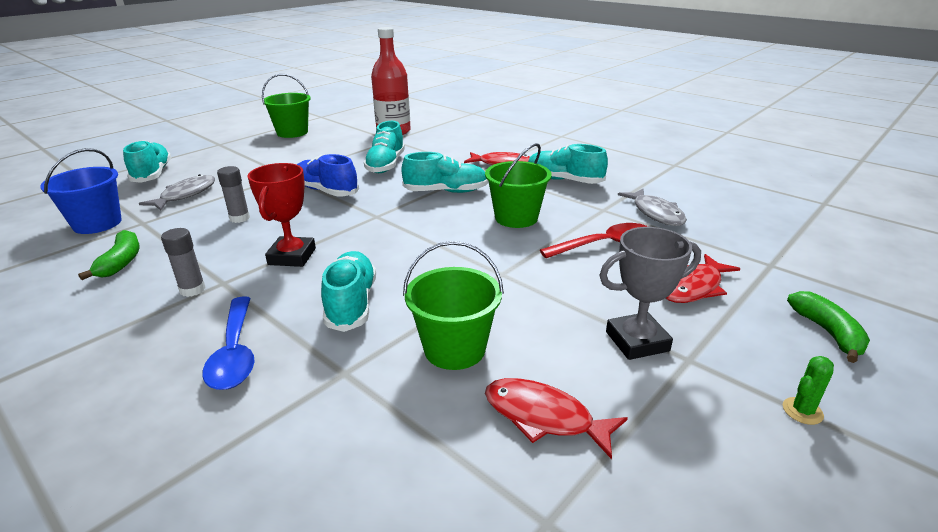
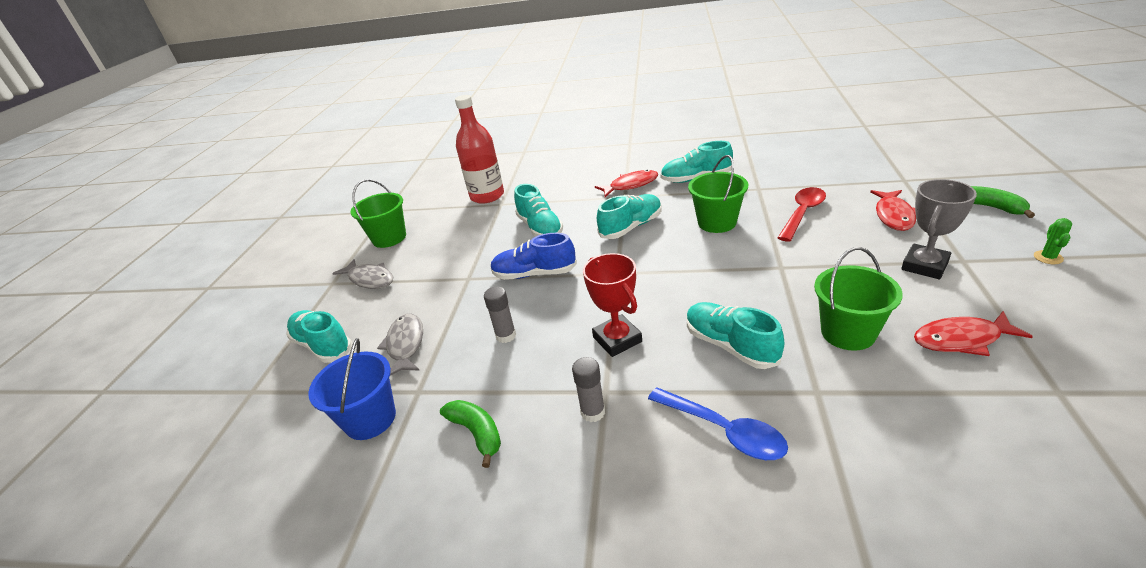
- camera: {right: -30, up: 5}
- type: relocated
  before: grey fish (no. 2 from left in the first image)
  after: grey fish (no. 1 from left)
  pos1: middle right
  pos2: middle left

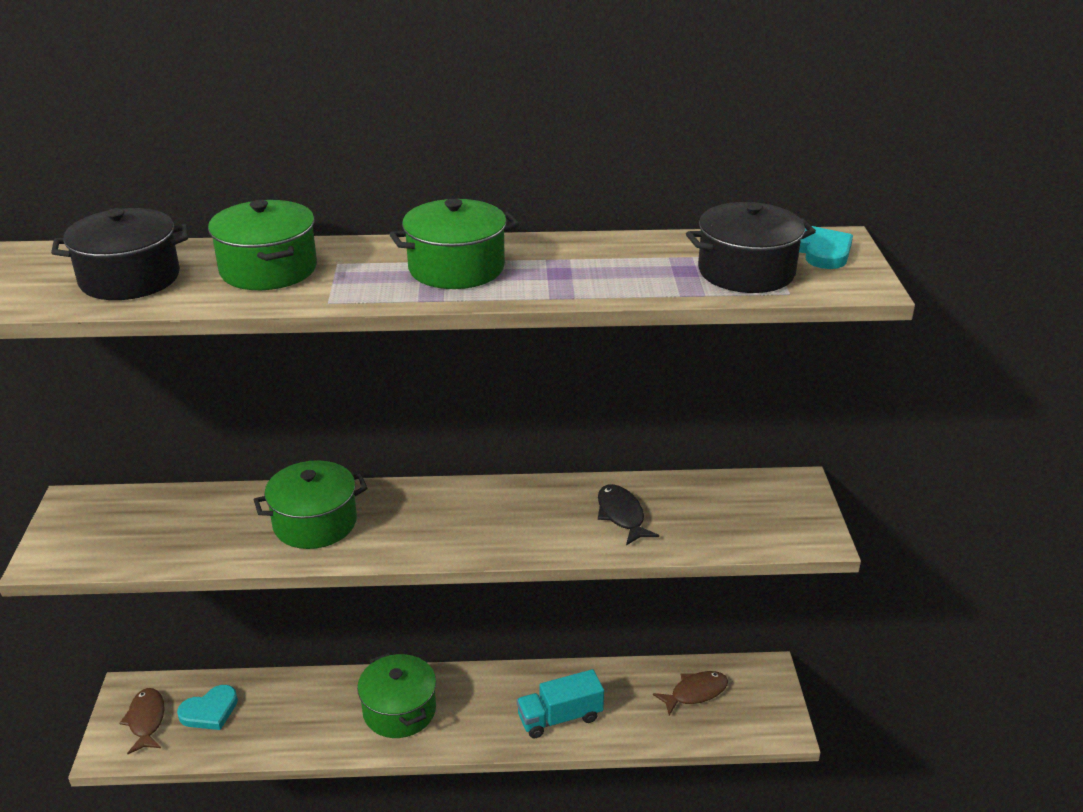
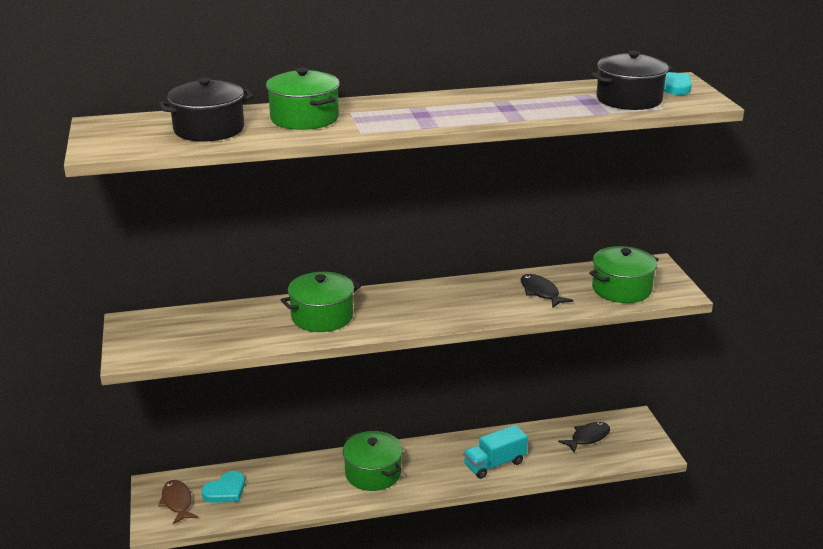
- camera: {right: -10, up: -5}
- type: colour
  before: brown fish (no. 2 from left)
  after: black fish (no. 2 from left)
  pos1: bottom centre
  pos2: bottom right
- type: relocated
  before: green pot (no. 4 from left)
  pos1: top centre
  pos2: middle right

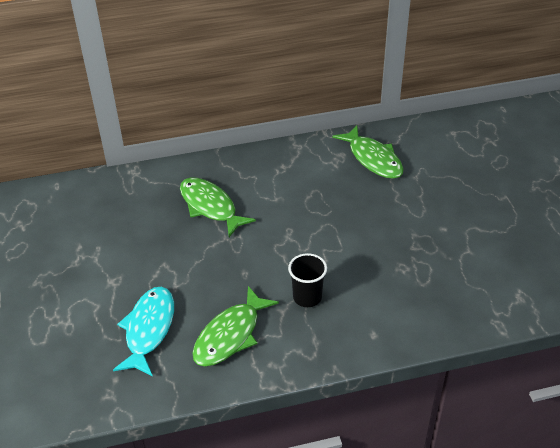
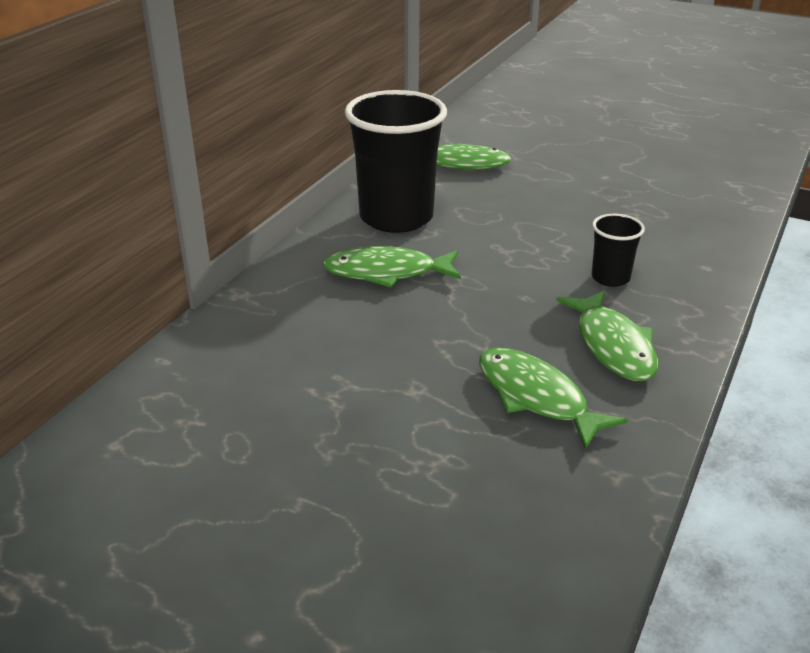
- camera: {right: -50, up: -10}
- type: appeared
  after: black cup (no. 1 from left)
  pos2: top centre
- type: colour
  before: turquoise fish
  after: green fish (no. 3 from left)
  pos1: bottom left
  pos2: middle right

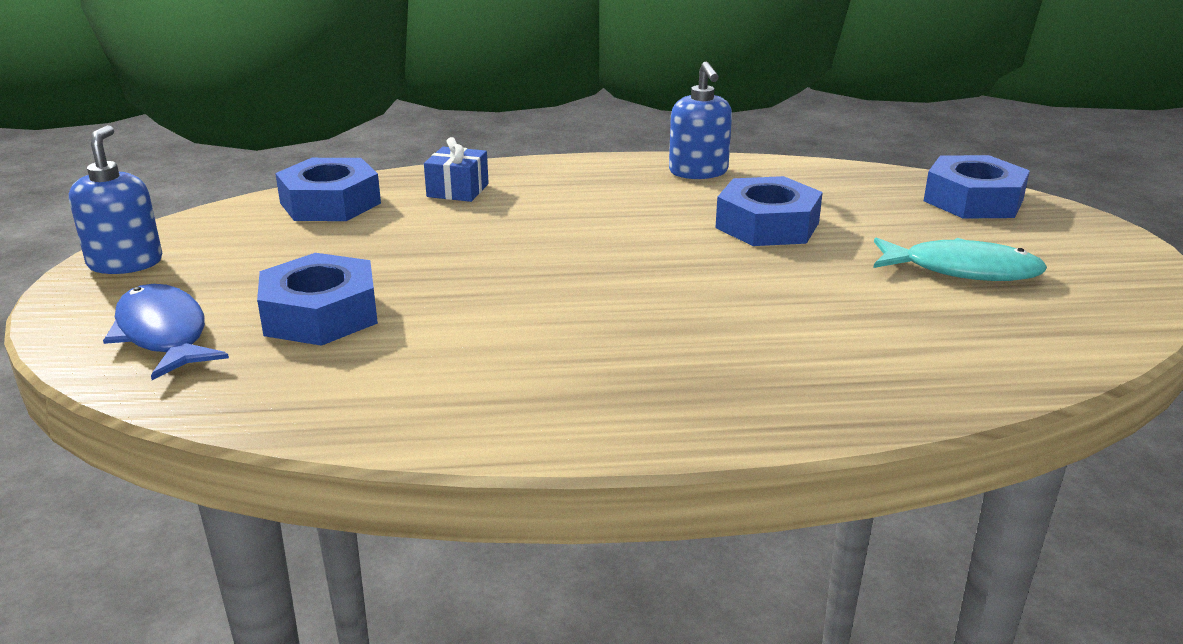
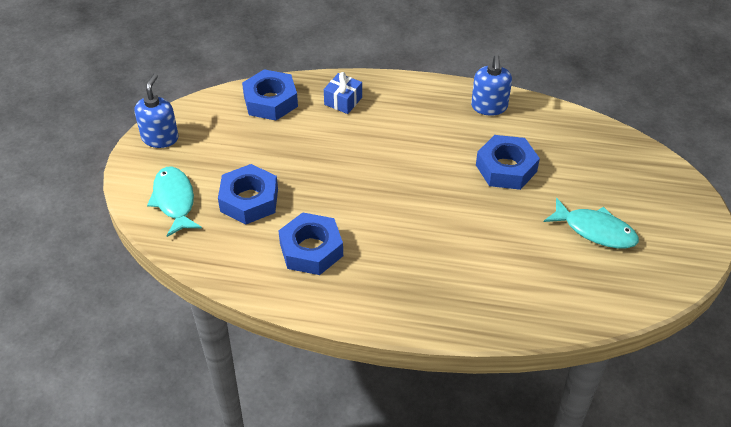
- camera: {right: 15, up: 20}
- type: colour
  before: blue fish
  after: turquoise fish (no. 1 from left)
  pos1: middle left
  pos2: middle left
- type: relocated
  before: blue nut (no. 4 from left in the first image)
  after: blue nut (no. 3 from left)
  pos1: top right
  pos2: centre

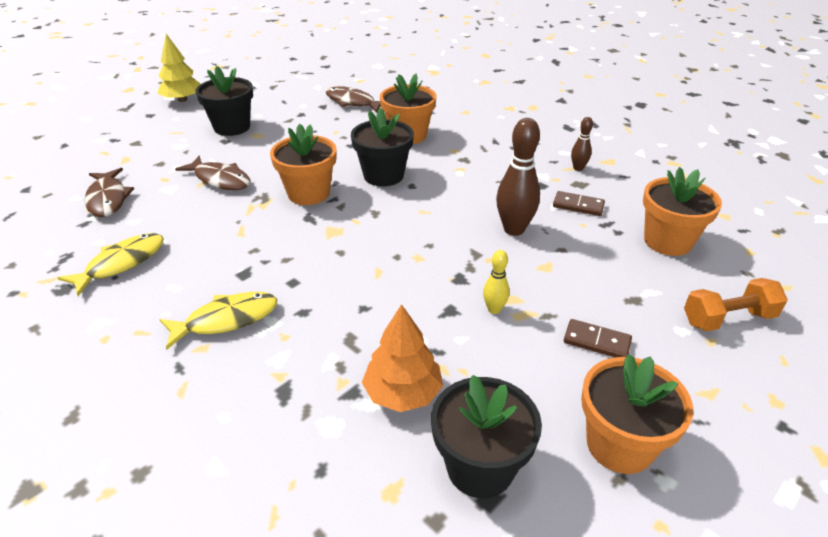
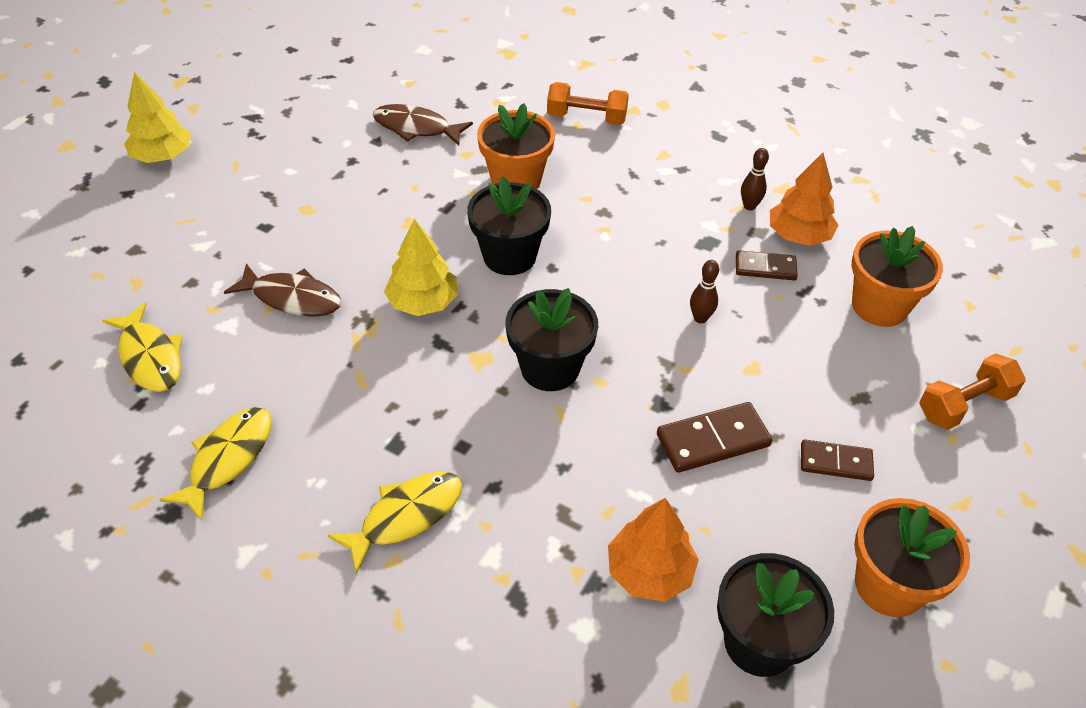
- camera: {right: -15, up: 10}
- type: colour
  before: brown fish (no. 1 from left)
  after: yellow fish (no. 1 from left)
  pos1: middle left
  pos2: middle left
- type: exchanged
  before: orange flower pot (no. 1 from left)
  after: yellow tree (no. 2 from left)
  pos1: top centre
  pos2: centre
- type: relocated
  before: black flower pot (no. 1 from left in the first image)
  after: black flower pot (no. 2 from left)
  pos1: top left
  pos2: centre
- type: appeared
  after: orange dumbbell (no. 1 from left)
  pos2: top centre
- type: exchanged
  before: yellow bowling pin
  after: brown domino (no. 1 from left)
  pos1: centre
  pos2: centre
- type: size
  before: brown bowling pin (no. 1 from left)
  pos1: top centre
  pos2: centre
  scale: 0.53
- type: appeared
  after: orange tree (no. 2 from left)
  pos2: top right

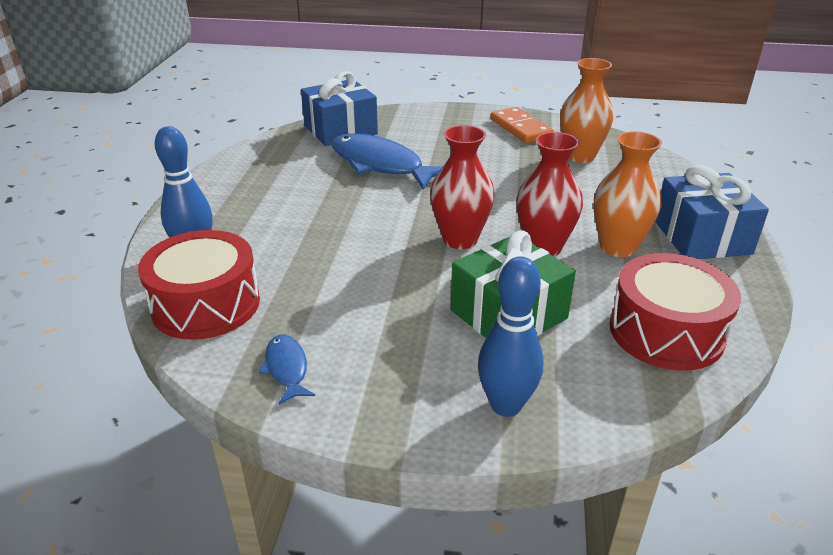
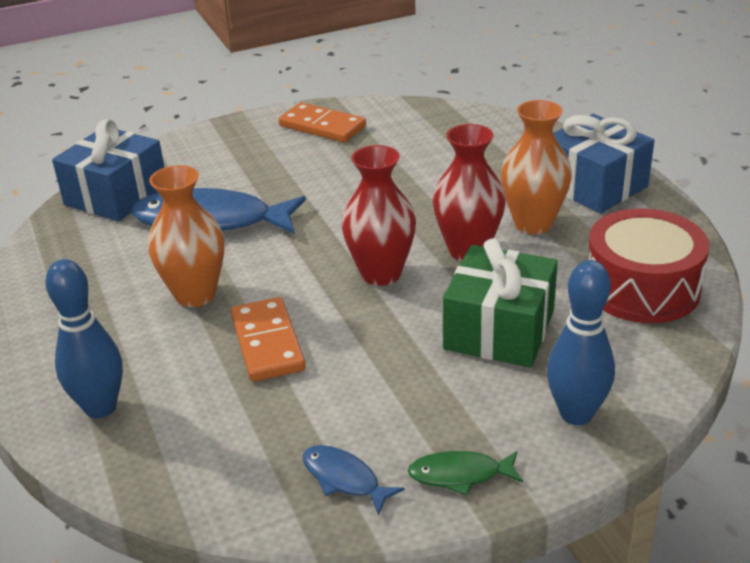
- camera: {right: -30, up: 0}
- type: relocated
  before: orange vase (no. 1 from left)
  pos1: top right
  pos2: middle left
- type: appeared
  after: orange domino (no. 1 from left)
  pos2: centre
- type: appeared
  after: green fish
  pos2: bottom centre
- type: missing
  before: red drum (no. 1 from left)
  pos1: middle left

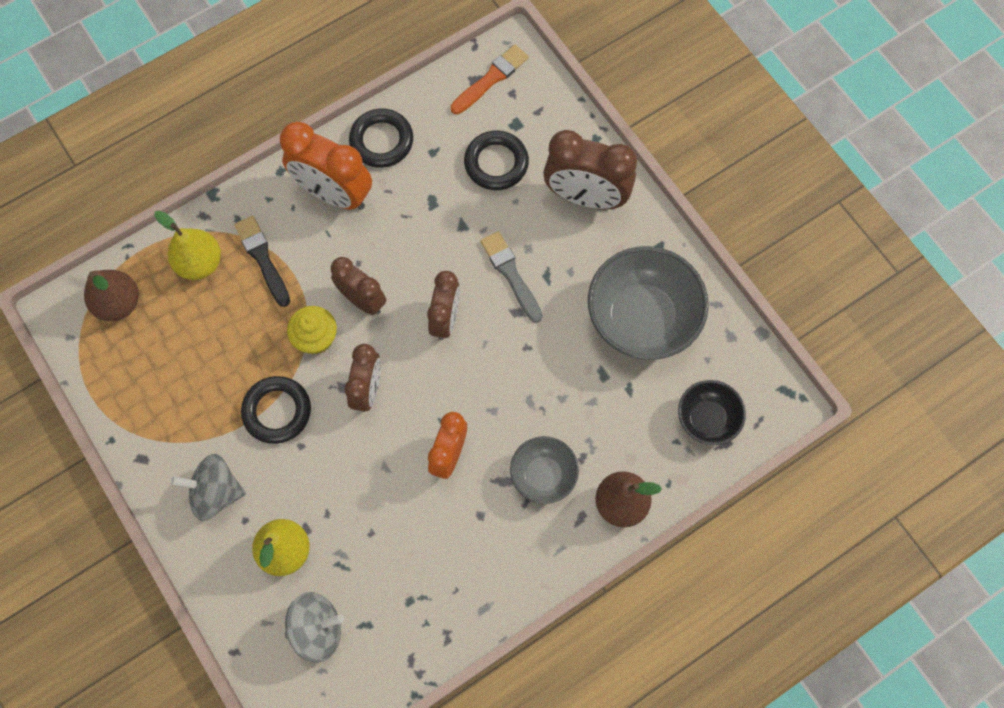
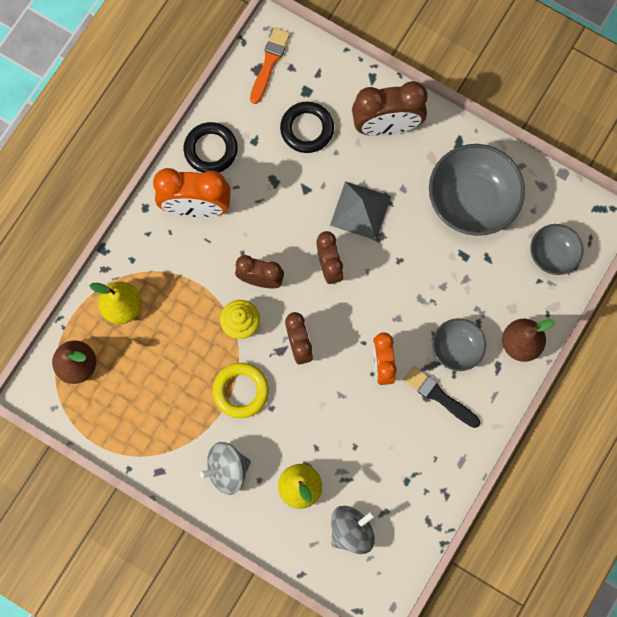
- camera: {right: -25, up: 5}
- type: colour
  before: black ring (no. 1 from left)
  after: yellow ring
  pos1: middle left
  pos2: centre
- type: exchanged
  before: grey brush
  after: grey pyramid
  pos1: centre
  pos2: centre
- type: relocated
  before: black brush
  pos1: middle left
  pos2: middle right
- type: colour
  before: black bowl
  after: grey bowl (no. 3 from left)
  pos1: middle right
  pos2: middle right

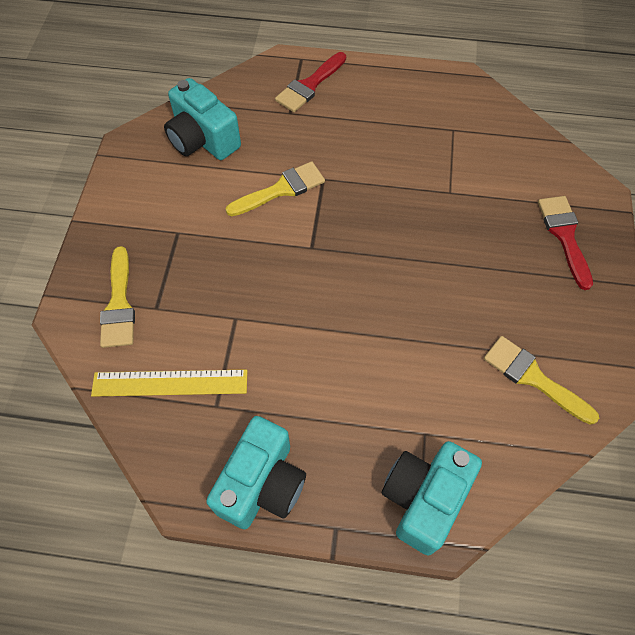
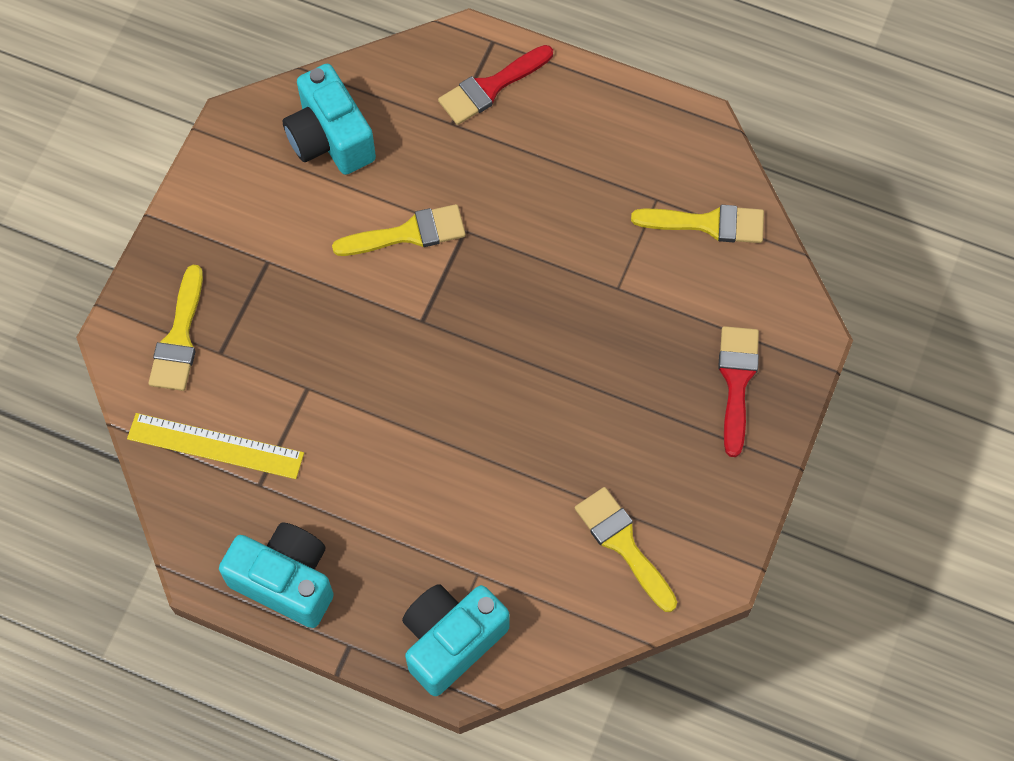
- camera: {right: 15, up: 5}
- type: spun
  before: turquoise camera (no. 2 from left in the first image)
  pos1: bottom centre
  pos2: bottom left
  turn: -105
- type: appeared
  after: yellow brush (no. 4 from left)
  pos2: top right

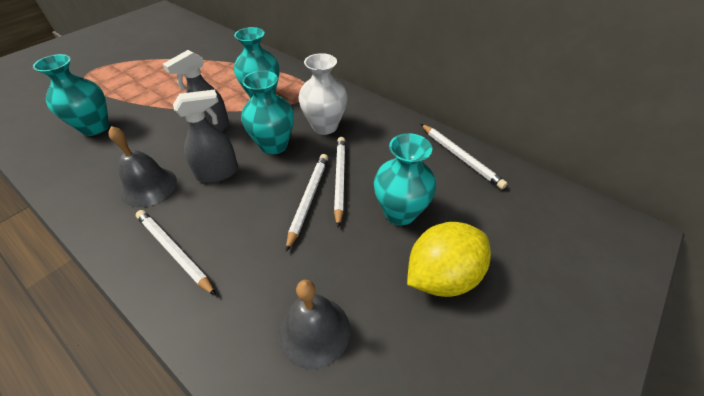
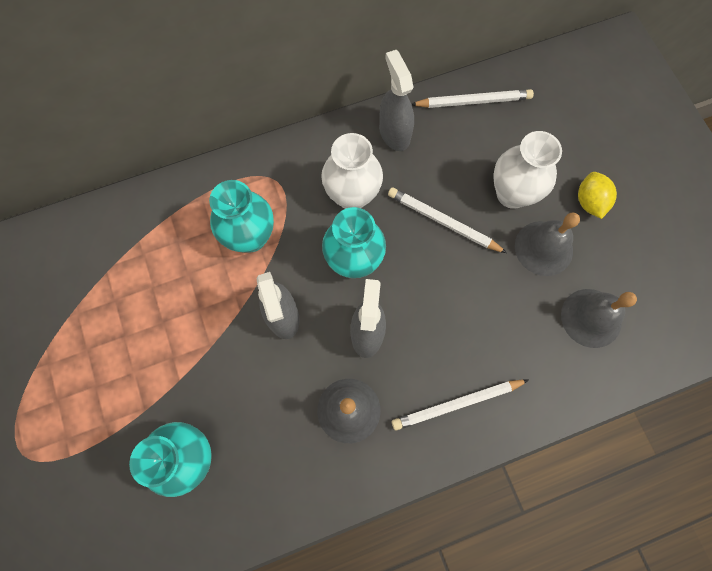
- camera: {right: -60, up: 25}
- type: appeared
  after: grey spray bottle (no. 3 from left)
  pos2: top centre
- type: colour
  before: turquoise vase (no. 4 from left)
  after: white vase (no. 2 from left)
  pos1: centre
  pos2: top right
- type: appeared
  after: grey bell (no. 2 from left)
  pos2: middle right
- type: size
  before: yellow lemon
  pos1: centre
  pos2: middle right
  scale: 0.59
- type: missing
  before: white pencil (no. 2 from left)
  pos1: centre

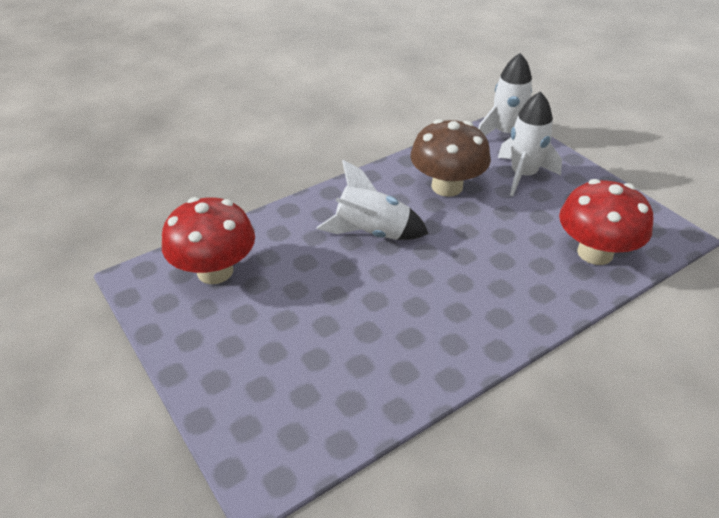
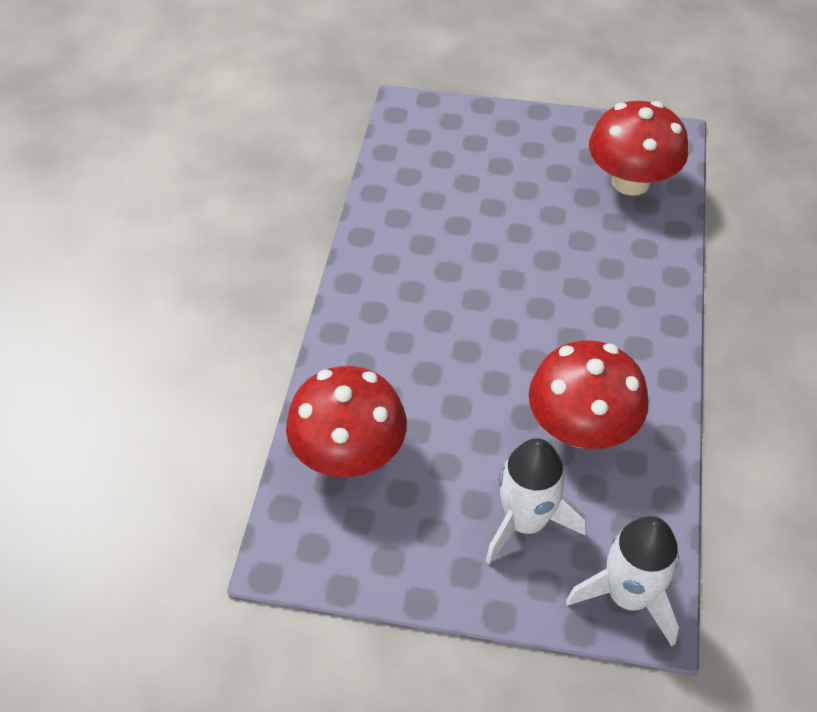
- camera: {right: 135, up: 10}
- type: colour
  before: brown mushroom
  after: red mushroom (no. 2 from left)
  pos1: top centre
  pos2: middle right
- type: missing
  before: white rocket (no. 1 from left)
  pos1: centre

